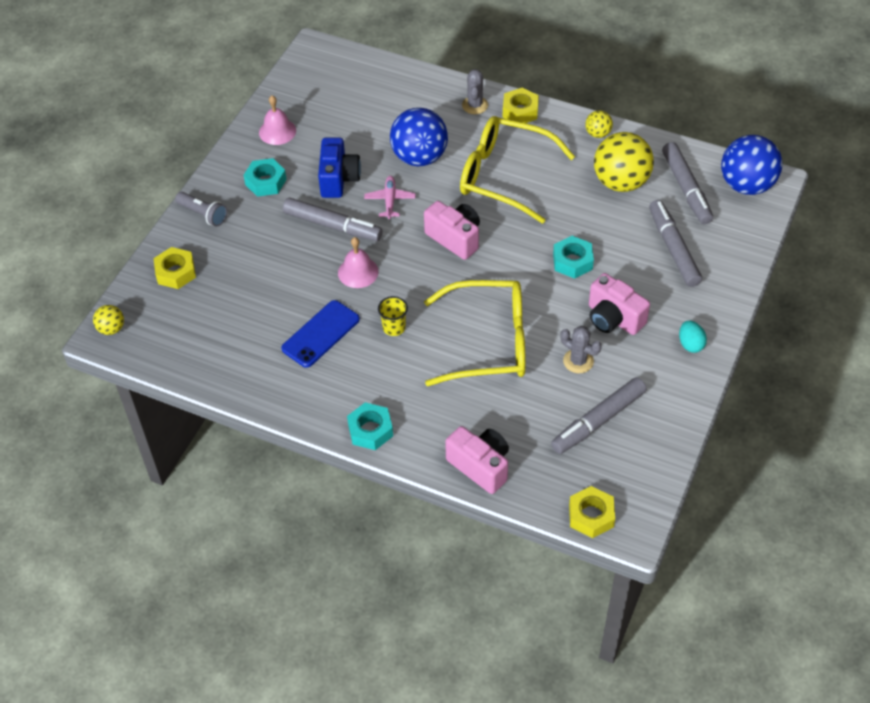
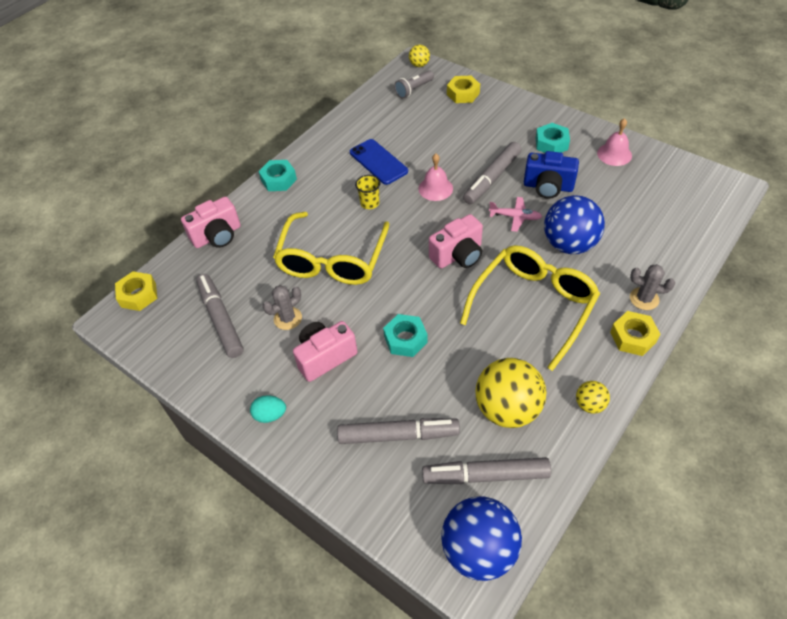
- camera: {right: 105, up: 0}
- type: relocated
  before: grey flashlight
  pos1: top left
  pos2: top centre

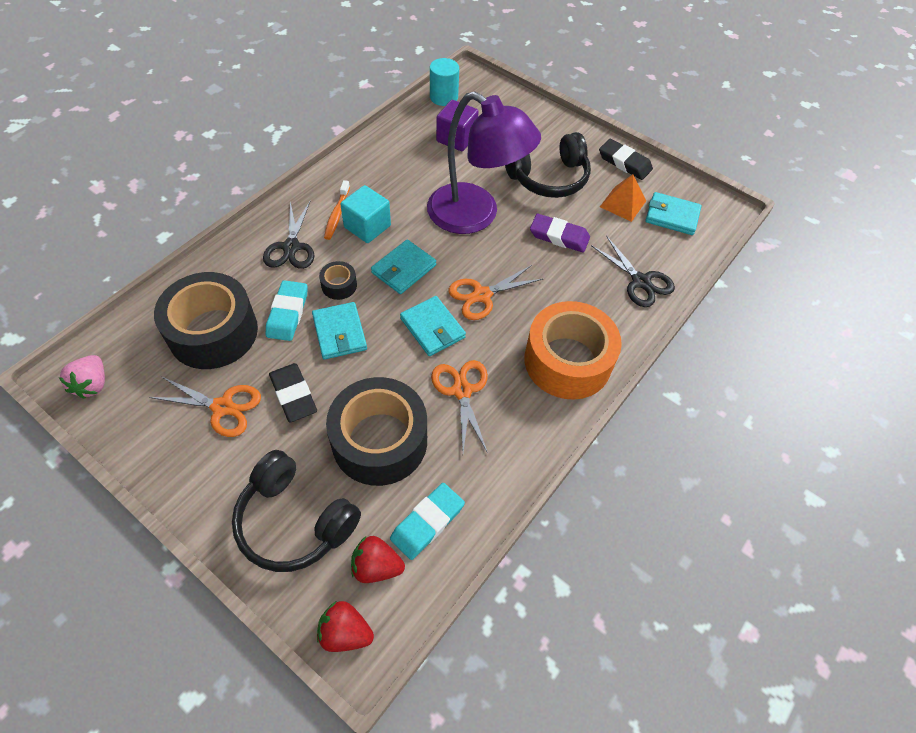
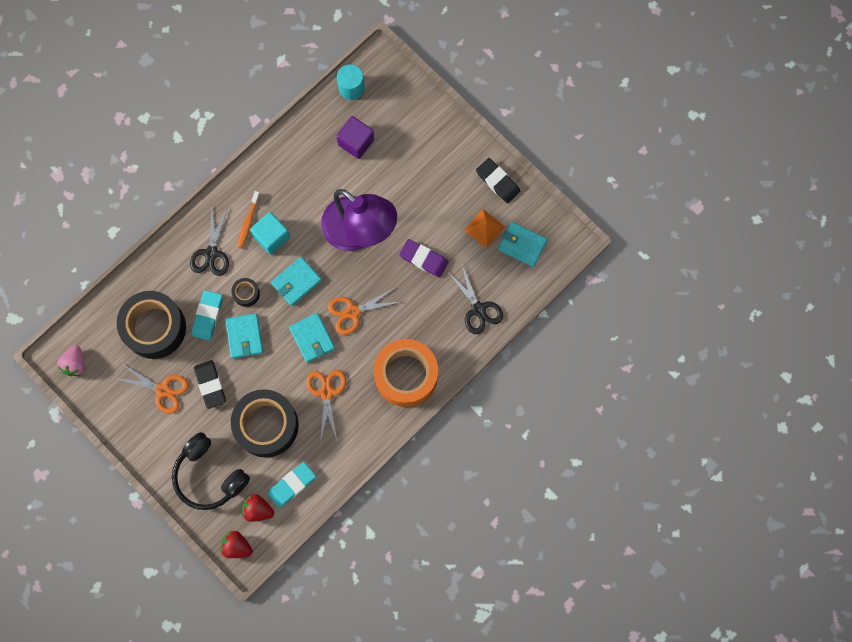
- camera: {right: 10, up: 20}
- type: missing
  before: black headphones (no. 2 from left)
  pos1: top centre

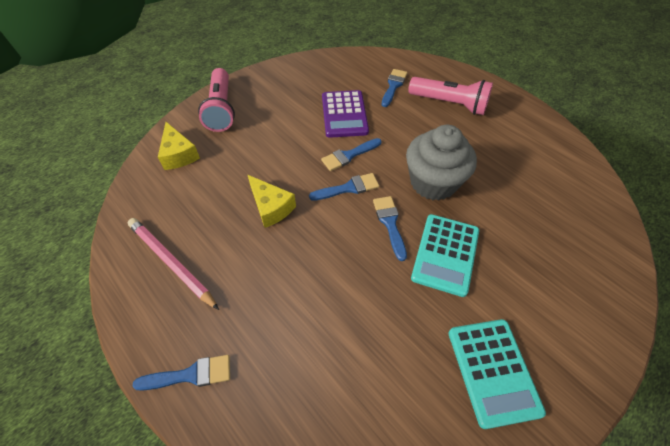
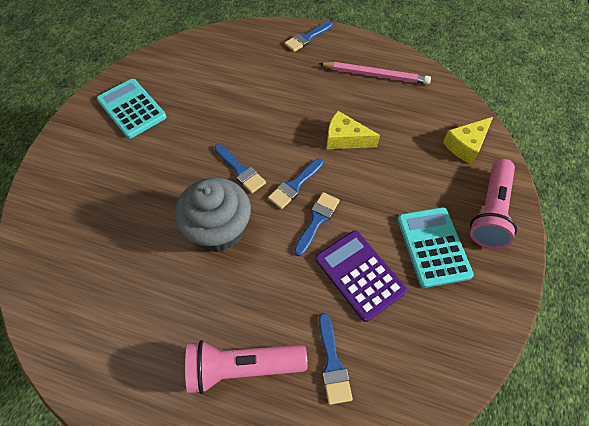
- camera: {right: 150, up: 5}
- type: relocated
  before: turquoise calculator (no. 1 from left in the first image)
  after: turquoise calculator (no. 2 from left)
  pos1: centre
  pos2: middle right
- type: spun
  before: yellow cheese (no. 1 from left in the first image)
  pos1: top left
  pos2: top right
  turn: -75
- type: spun
  before: pink flashlight (no. 1 from left in the first image)
  pos1: top left
  pos2: middle right
  turn: -120

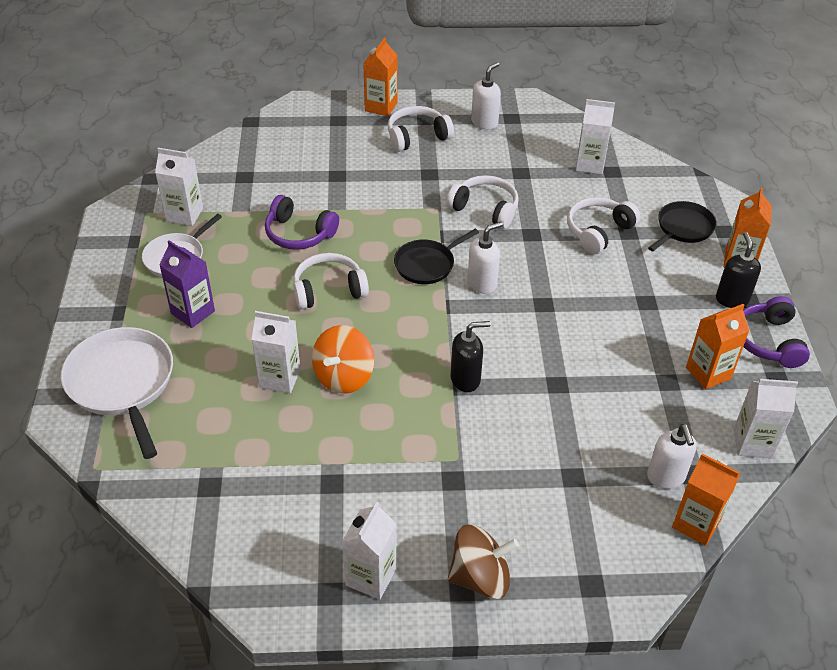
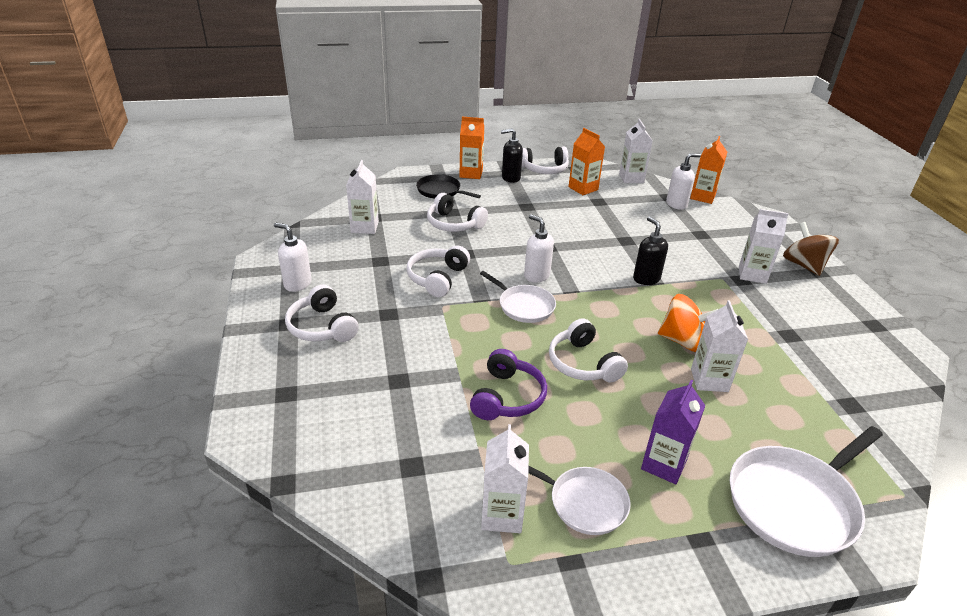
- camera: {right: -100, up: -10}
- type: colour
  before: black pan (no. 1 from left)
  after: white pan (no. 1 from left)
  pos1: centre
  pos2: centre
- type: colour
  before: purple headphones (no. 2 from left)
  after: white headphones (no. 4 from left)
  pos1: middle right
  pos2: top centre
- type: relocated
  before: white carton (no. 3 from left in the first image)
  after: white carton (no. 5 from left)
  pos1: bottom centre
  pos2: middle right
- type: missing
  before: orange carton (no. 1 from left)
  pos1: top centre

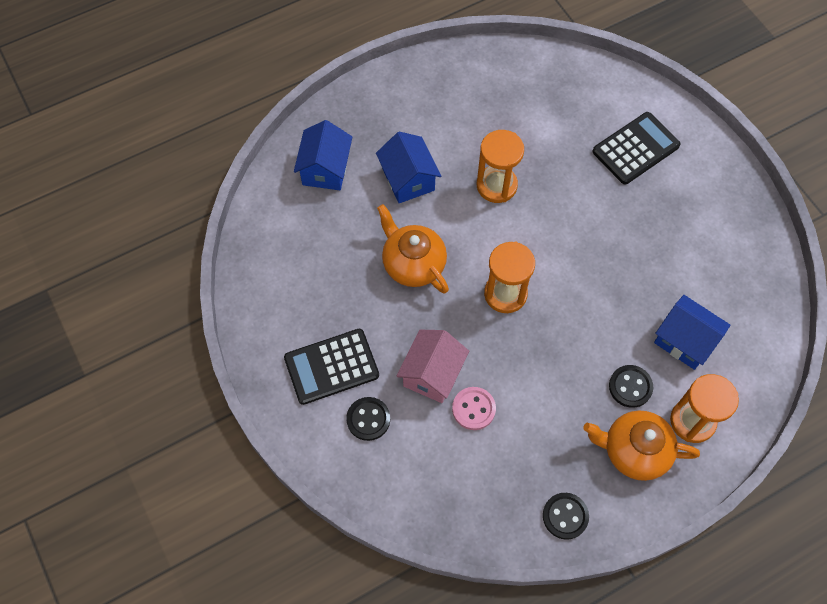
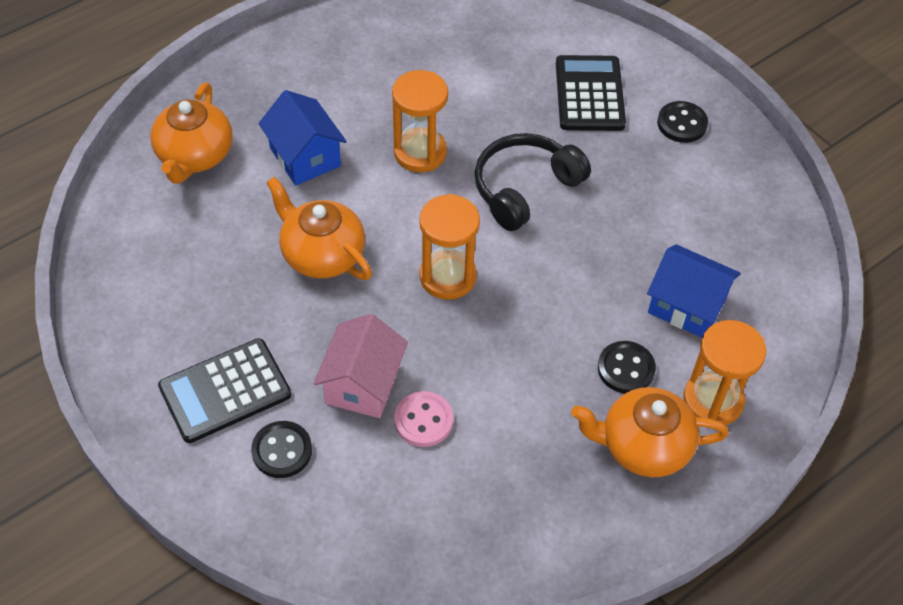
- camera: {right: -10, up: -10}
- type: exchanged
  before: blue house (no. 1 from left)
  after: orange teapot (no. 1 from left)
  pos1: top centre
  pos2: top left
- type: appeared
  after: black headphones
  pos2: top centre
- type: spun
  before: black calculator (no. 2 from left)
  pos1: top right
  pos2: top centre
  turn: -45
- type: relocated
  before: black button (no. 2 from left in the first image)
  after: black button (no. 3 from left)
  pos1: bottom right
  pos2: top right

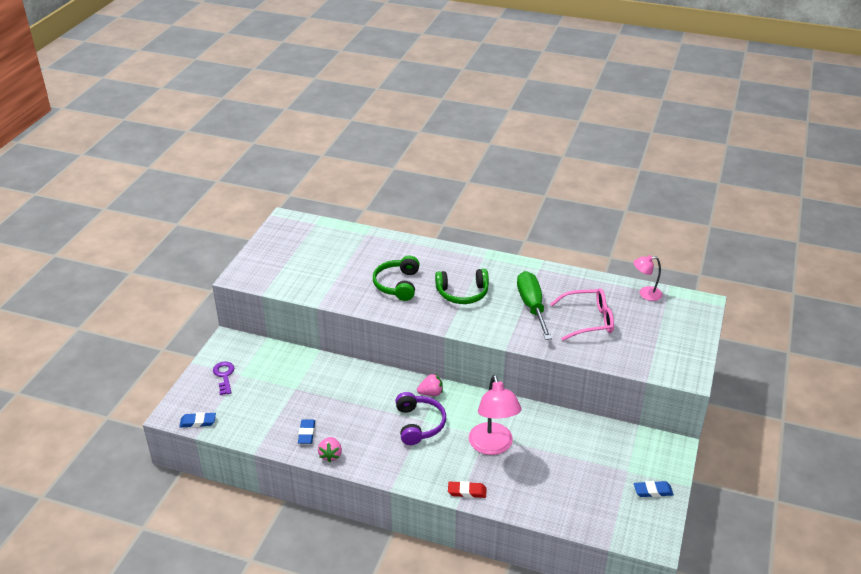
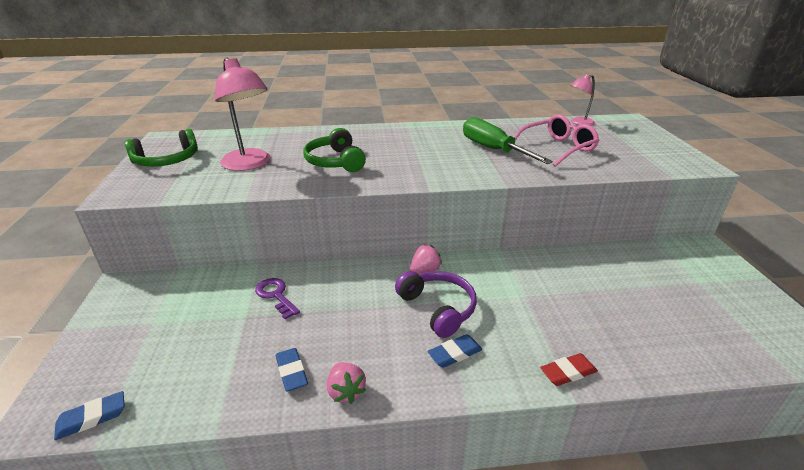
- camera: {right: -25, up: -5}
- type: relocated
  before: green headphones (no. 2 from left in the first image)
  after: green headphones (no. 1 from left)
  pos1: centre
  pos2: top left
- type: relocated
  before: pink lamp (no. 1 from left)
  pos1: bottom centre
  pos2: top left
- type: relocated
  before: purple key
  pos1: middle left
  pos2: centre
- type: relocated
  before: blue eraser (no. 3 from left)
  pos1: bottom right
  pos2: bottom centre

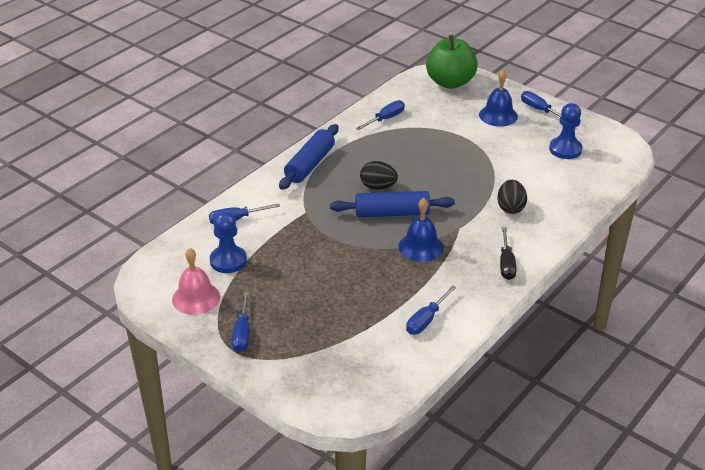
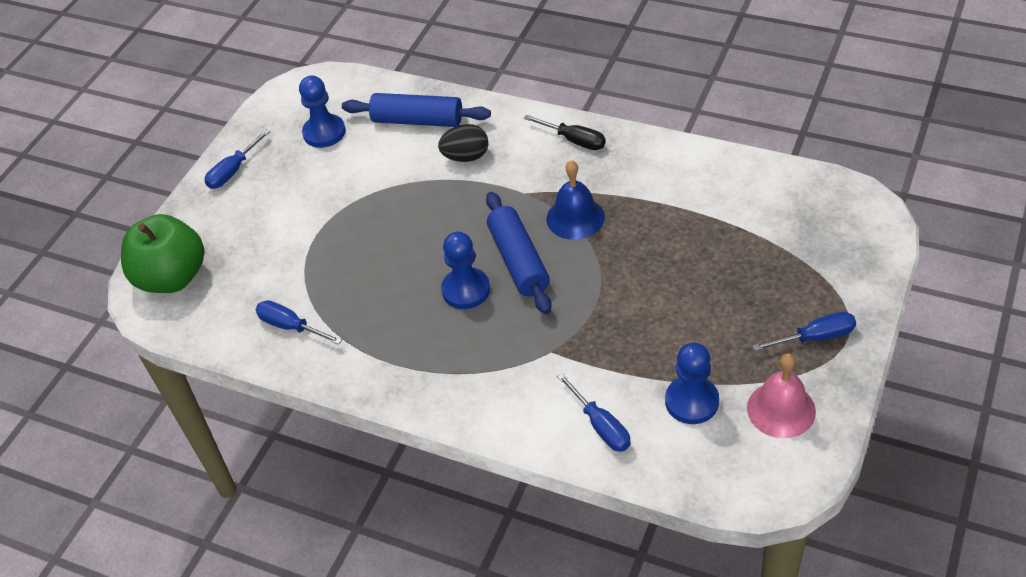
- camera: {right: -100, up: 10}
- type: relocated
  before: blue rolling pin (no. 1 from left)
  pos1: centre
  pos2: top centre
- type: exchanged
  before: black egg (no. 1 from left)
  after: blue pawn (no. 2 from left)
  pos1: centre
  pos2: centre
- type: spun
  before: black screwdriver
  pos1: middle right
  pos2: top centre
  turn: 45
- type: missing
  before: blue screwdriver (no. 4 from left)
  pos1: centre
- type: missing
  before: blue bell (no. 2 from left)
  pos1: top right

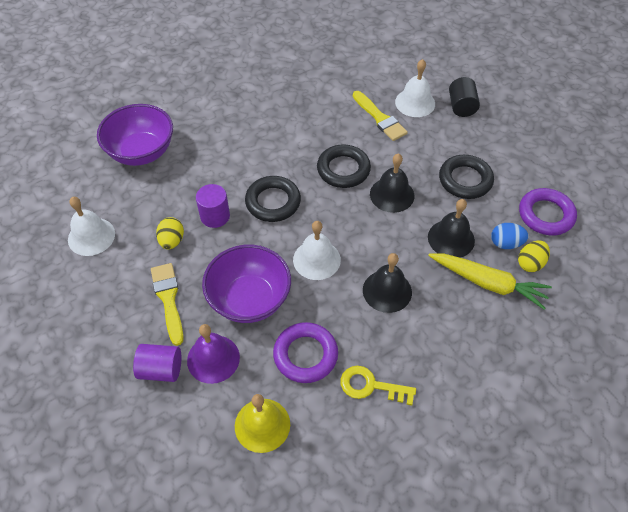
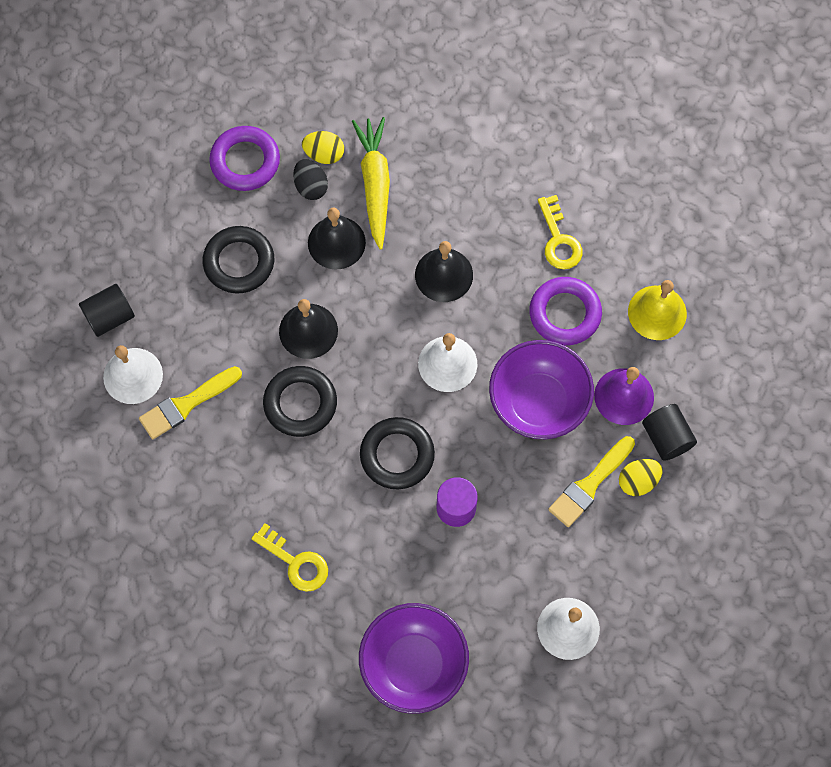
- camera: {right: -120, up: 15}
- type: spun
  before: yellow brush (no. 2 from left in the first image)
  pos1: top centre
  pos2: middle left
  turn: -150
- type: appeared
  after: yellow key (no. 1 from left)
  pos2: bottom centre
- type: colour
  before: blue egg
  after: black egg
  pos1: middle right
  pos2: top centre
- type: relocated
  before: yellow egg (no. 1 from left in the first image)
  after: yellow egg (no. 2 from left)
  pos1: middle left
  pos2: middle right
- type: colour
  before: purple cylinder (no. 1 from left)
  after: black cylinder (no. 2 from left)
  pos1: bottom left
  pos2: middle right

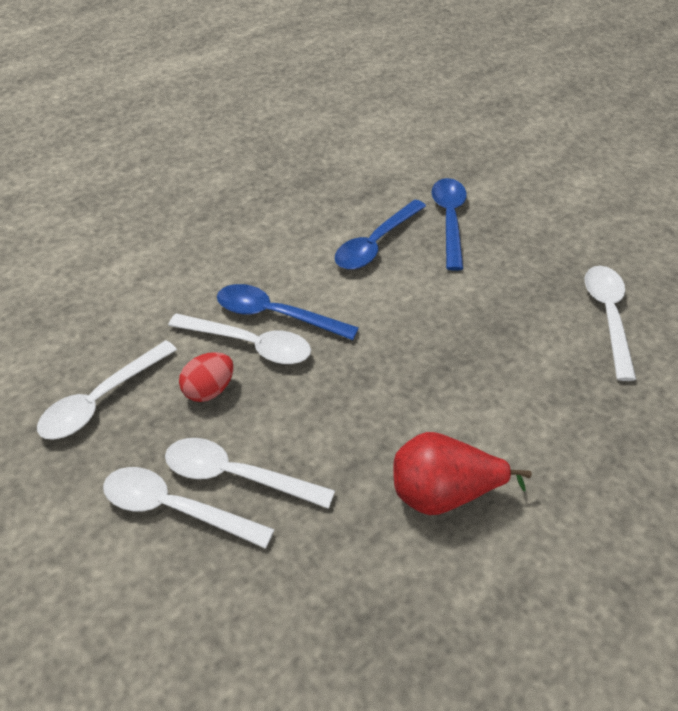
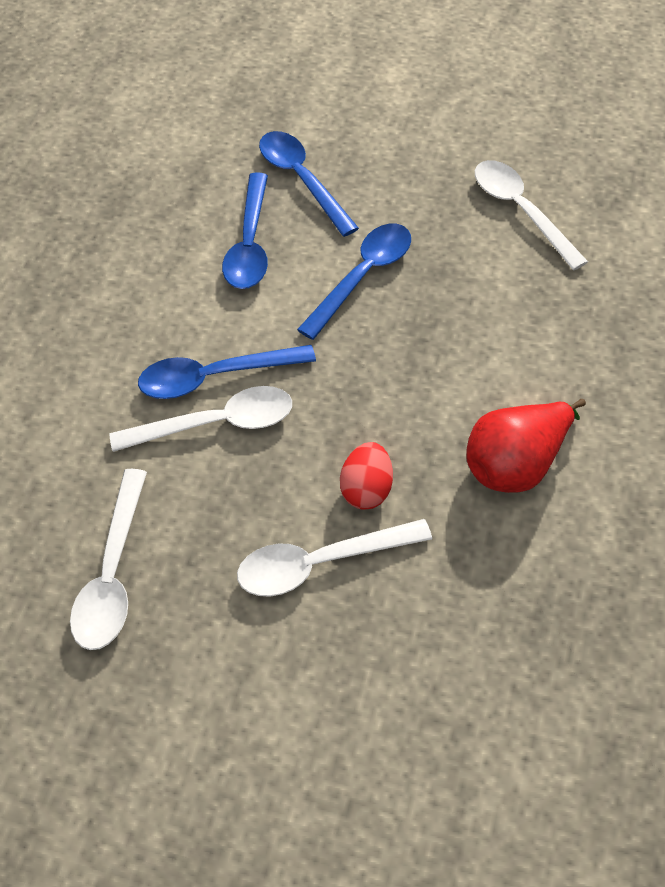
- camera: {right: -35, up: 10}
- type: appeared
  after: blue spoon (no. 4 from left)
  pos2: top centre
- type: relocated
  before: red egg
  pos1: middle left
  pos2: centre
- type: missing
  before: white spoon (no. 2 from left)
  pos1: bottom left

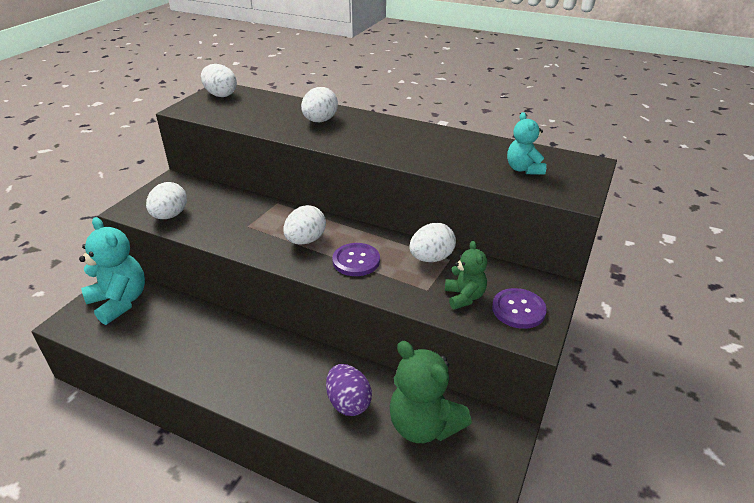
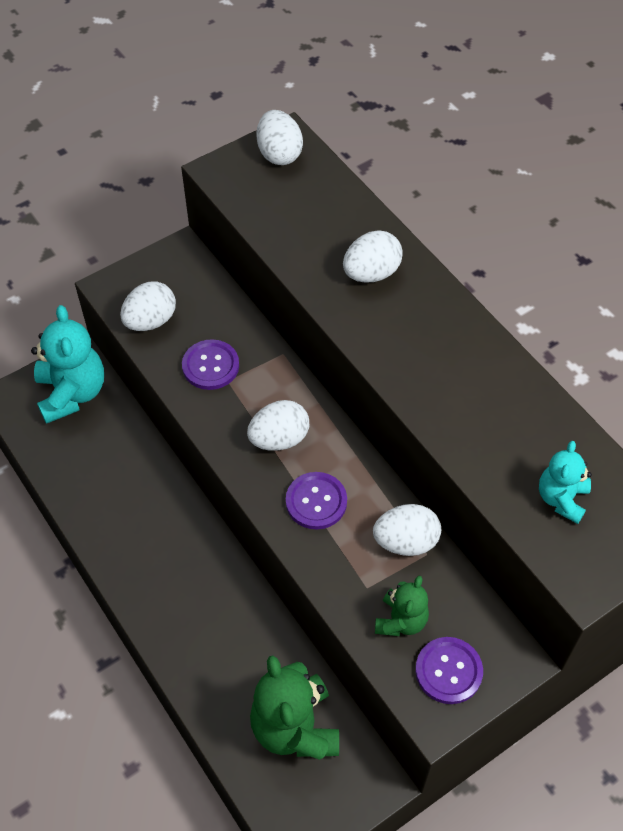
- camera: {right: 30, up: 20}
- type: appeared
  after: purple button (no. 1 from left)
  pos2: centre
- type: missing
  before: purple egg
  pos1: bottom centre

